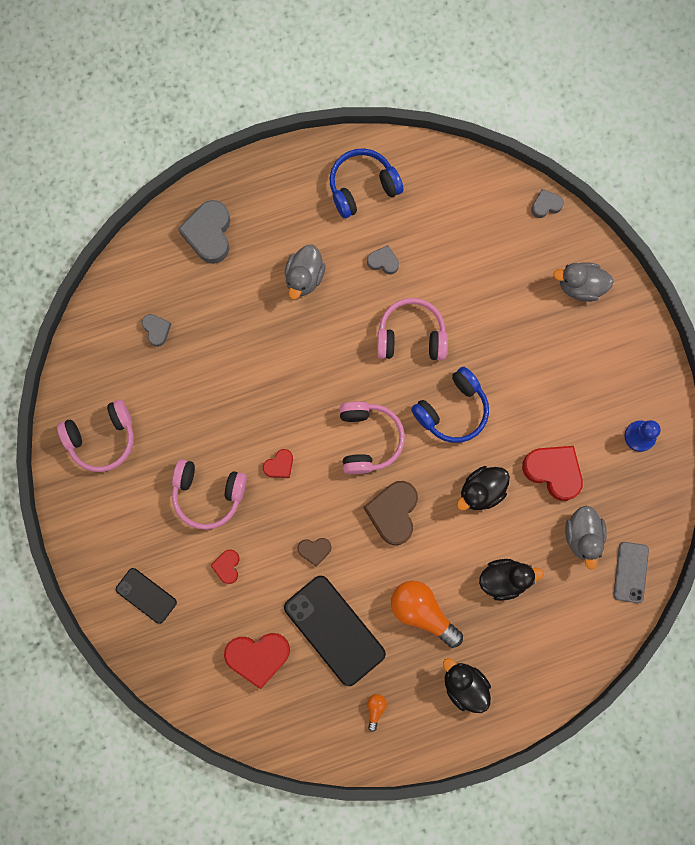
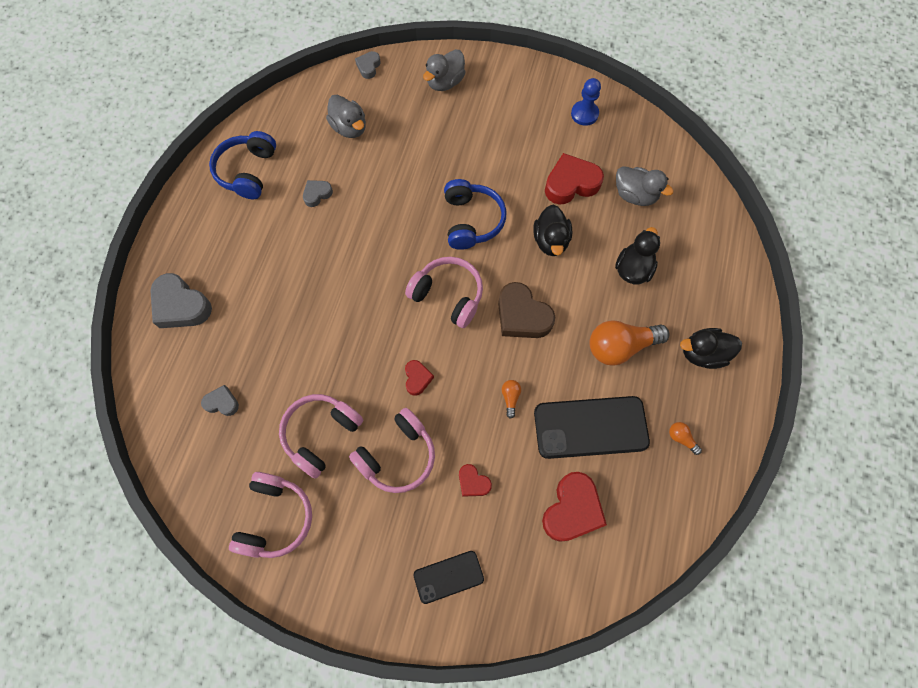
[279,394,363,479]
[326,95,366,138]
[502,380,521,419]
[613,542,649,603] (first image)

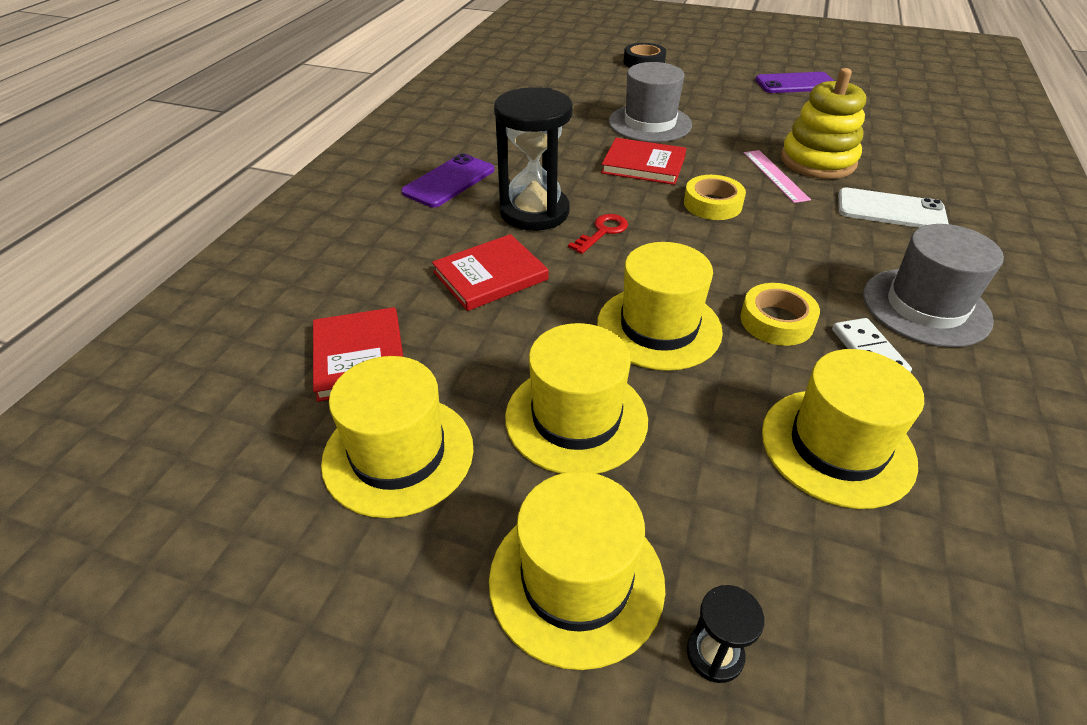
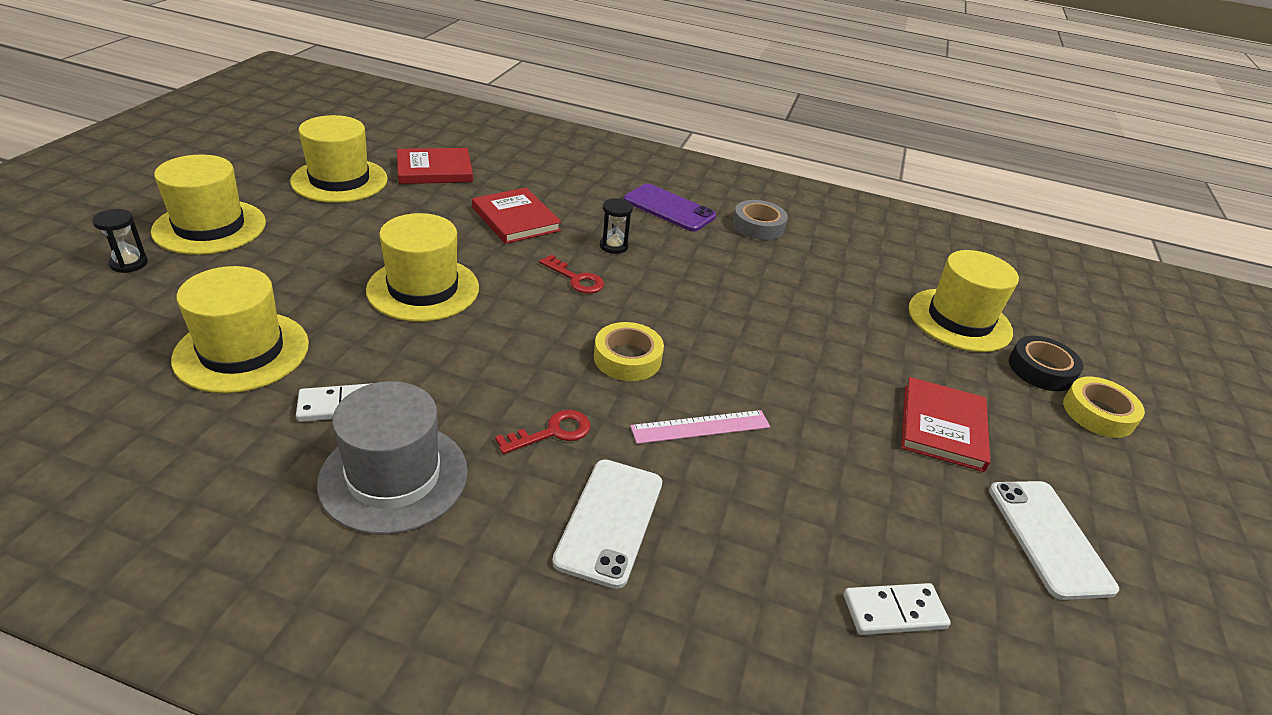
[495,410,590,454]
[600,198,633,254]
[733,200,788,240]
[844,583,951,635]
[901,377,990,472]
[909,250,1019,352]
[989,481,1119,600]
[1063,377,1145,438]
[609,62,692,142] (first image)
[781,68,866,179] (first image)

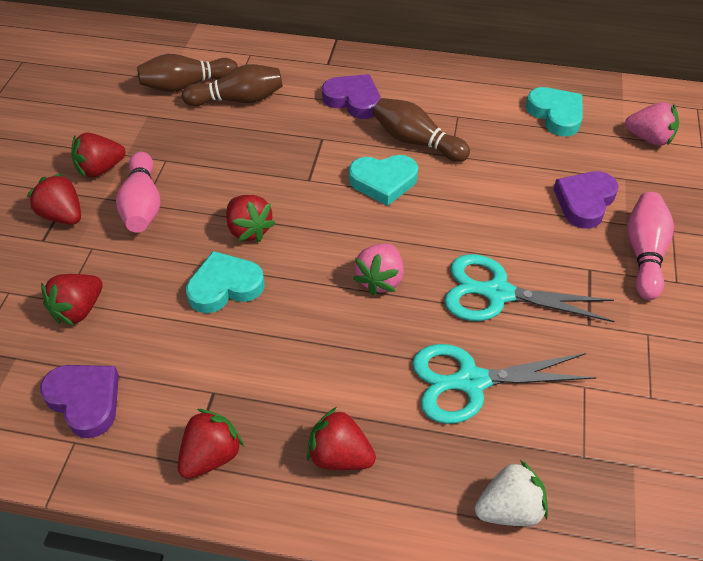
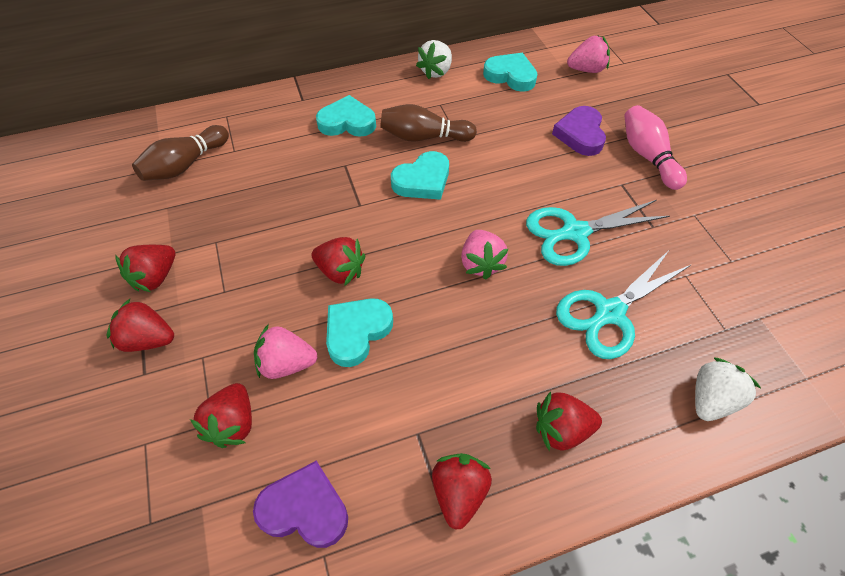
[254,324,318,379]
[316,95,376,137]
[416,40,452,79]
[116,152,160,233] (first image)
[182,64,283,106] (first image)

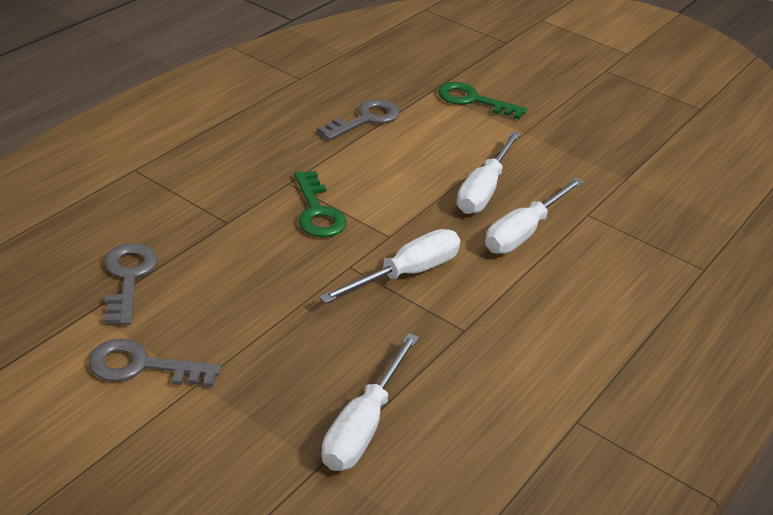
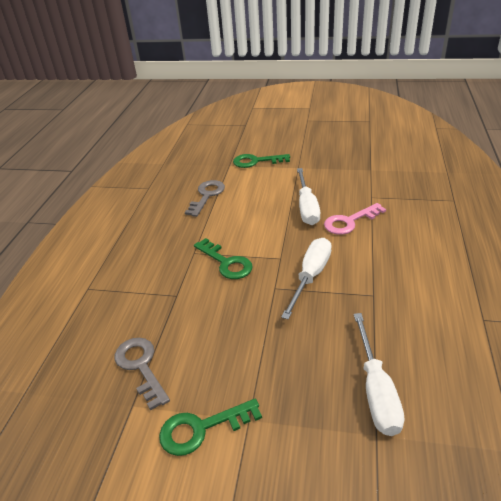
[159,399,262,456]
[324,203,386,235]

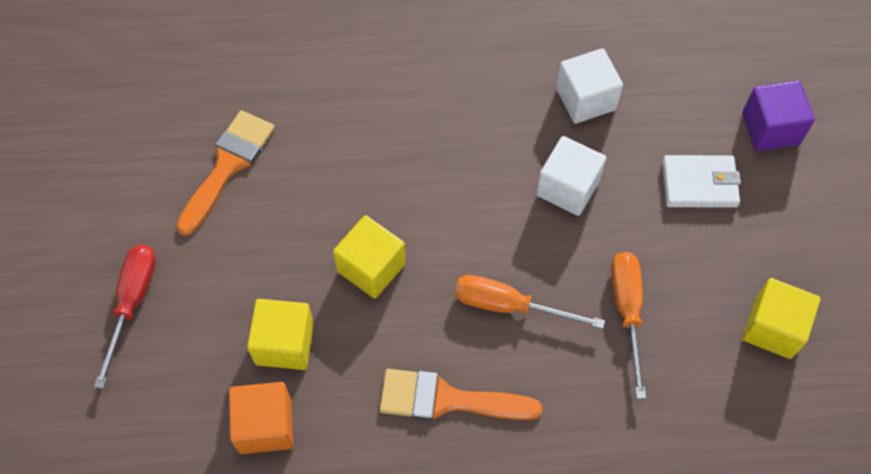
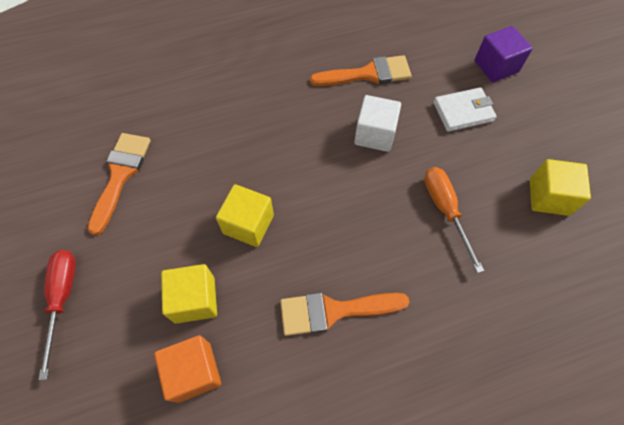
[310,55,412,86]
[455,275,605,329] (first image)

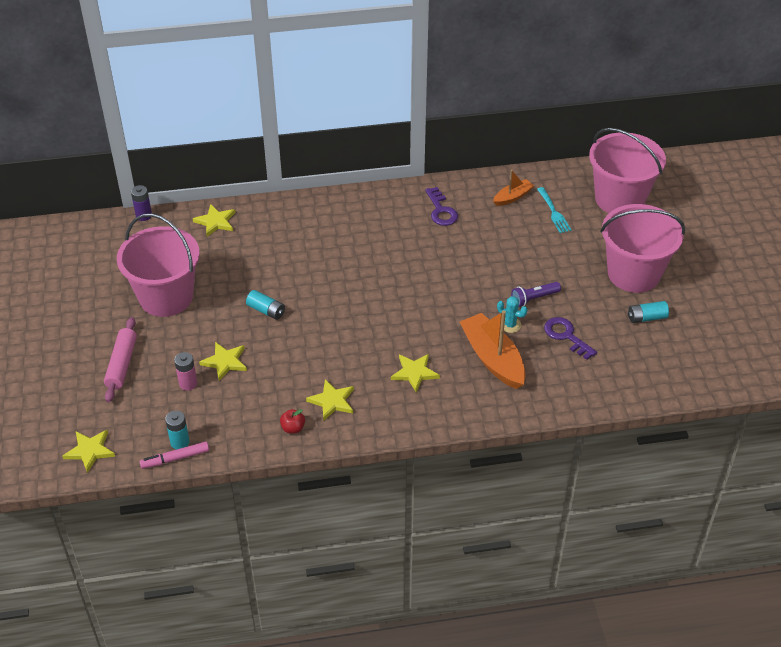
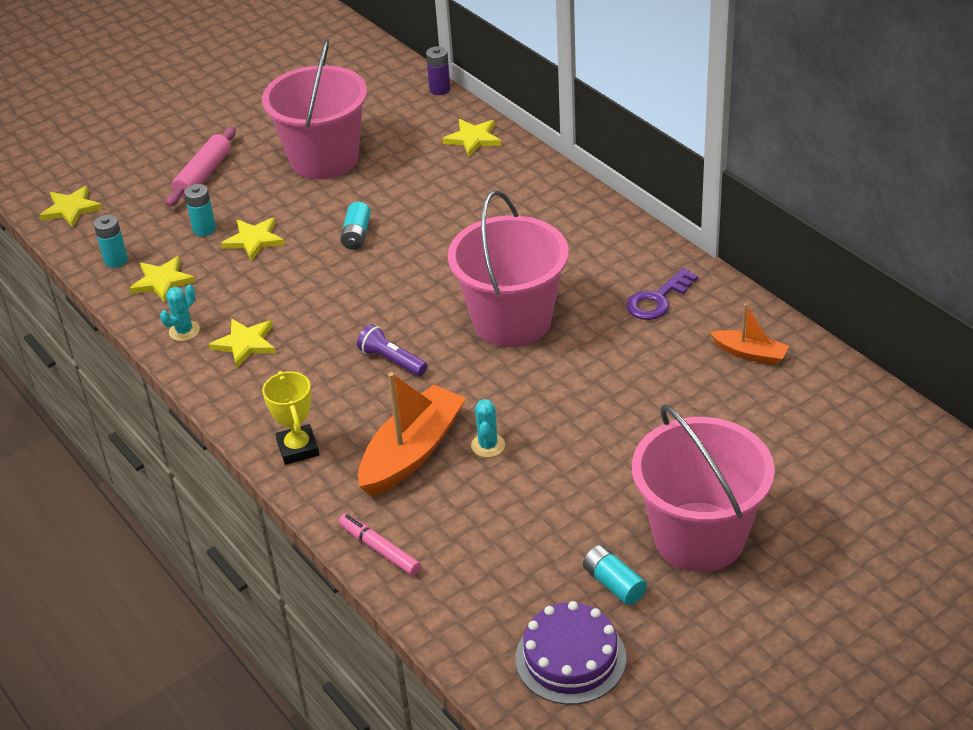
[129,256,195,303]
[160,285,200,341]
[166,127,236,207]
[184,184,216,236]
[262,371,319,465]
[339,514,421,576]
[357,324,427,376]
[448,190,569,347]
[516,601,626,705]
[537,187,571,233] (first image)
[544,317,597,360] (first image)

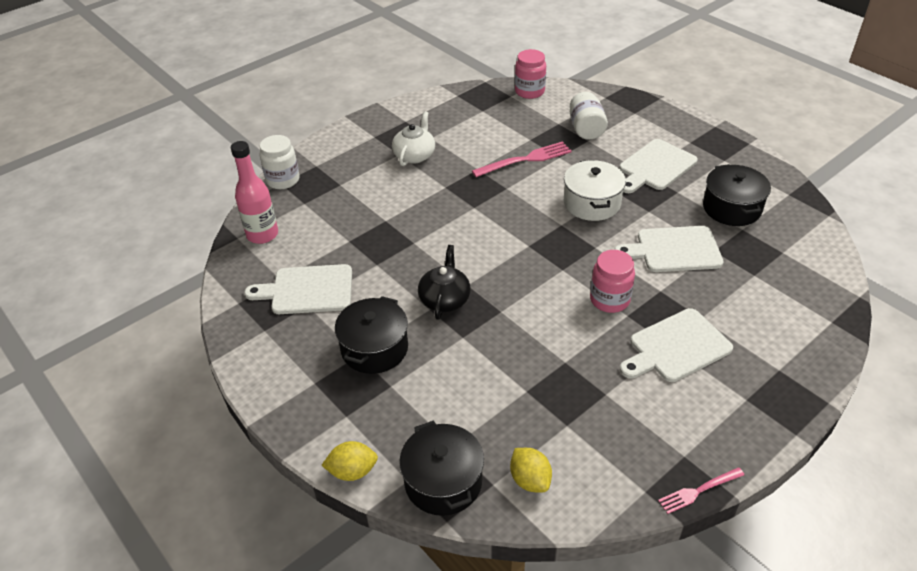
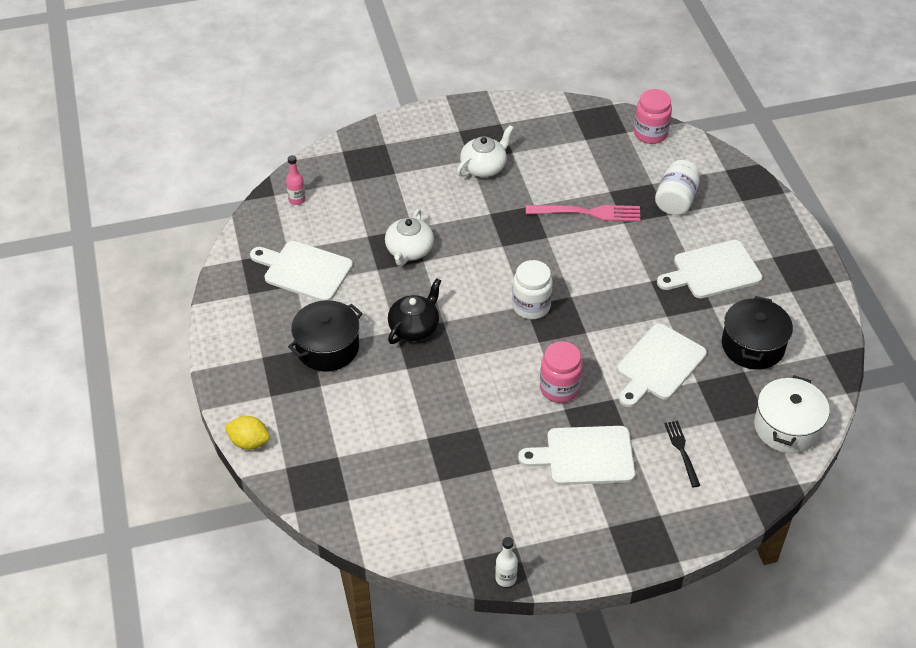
[286,155,306,205]
[385,209,434,266]
[495,537,518,587]
[512,260,553,319]
[617,323,707,407]
[664,421,701,487]
[754,375,830,453]
[399,421,484,516] (first image)
[510,448,552,492] (first image)

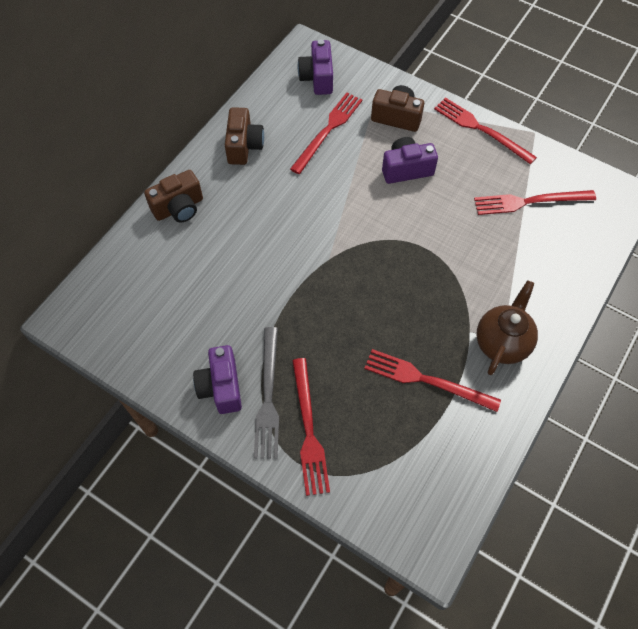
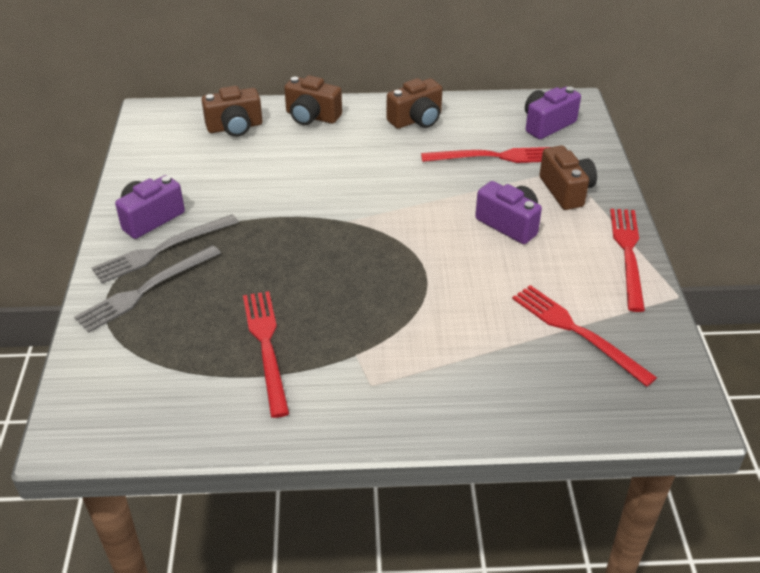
[74,245,221,333]
[202,86,262,137]
[477,280,538,375] (first image)

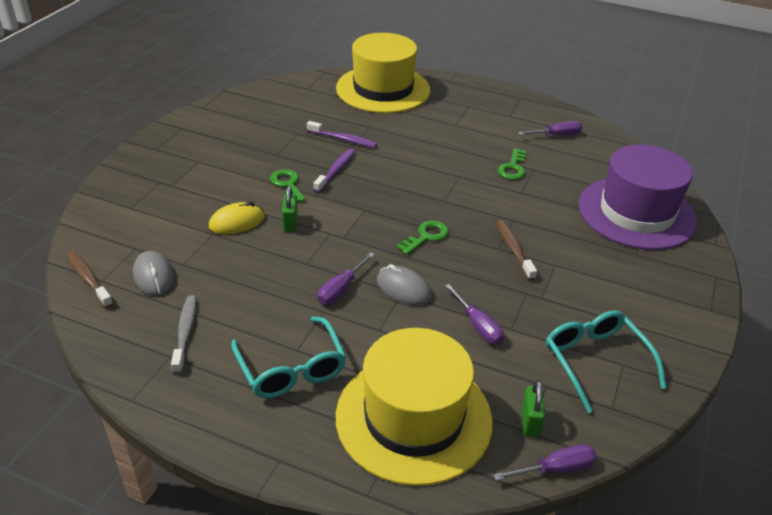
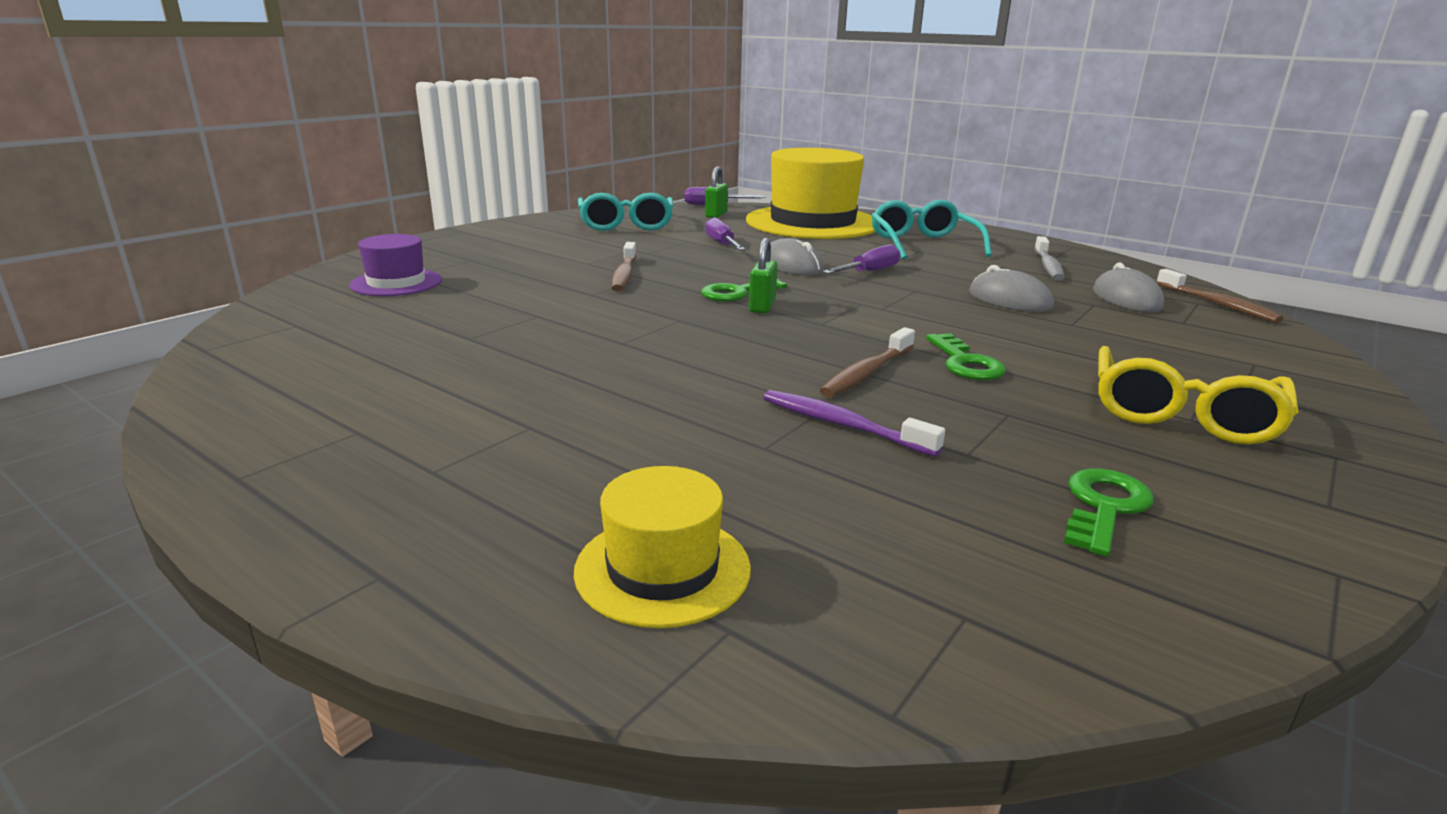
[349,234,442,296]
[574,466,751,628]
[749,238,777,313]
[820,327,915,397]
[969,265,1054,312]
[1064,469,1154,557]
[1098,346,1299,445]
[209,201,265,234] (first image)
[518,121,582,135] (first image)

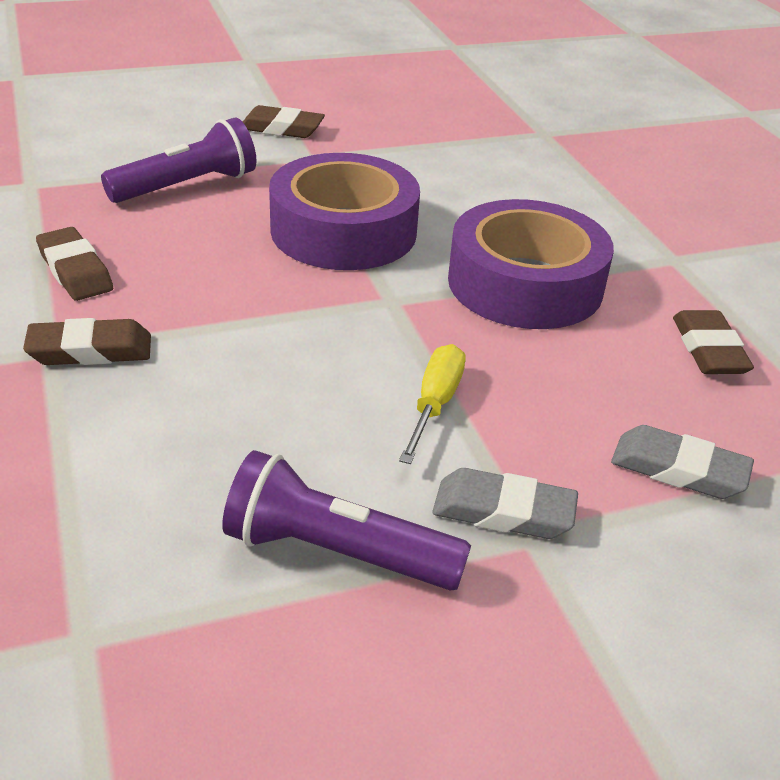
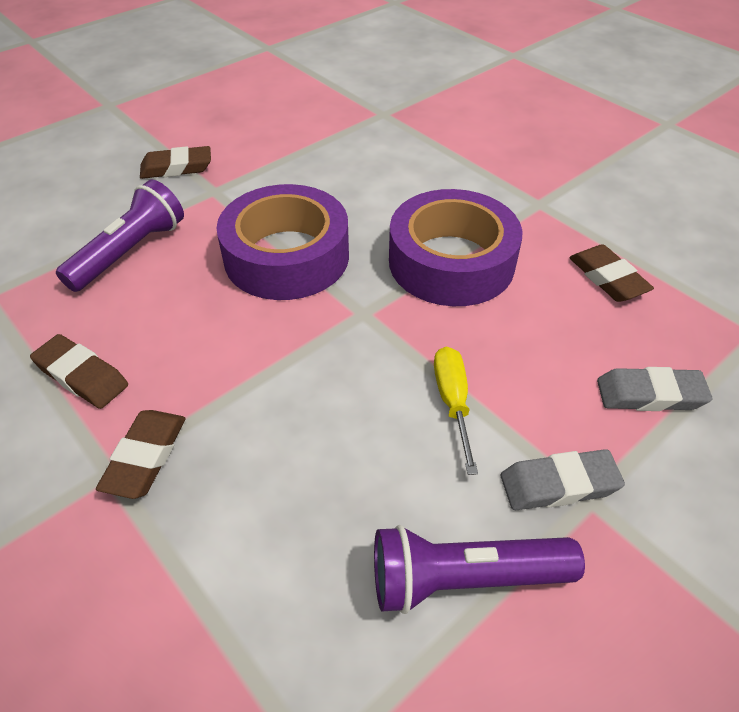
[96,410,186,499]

